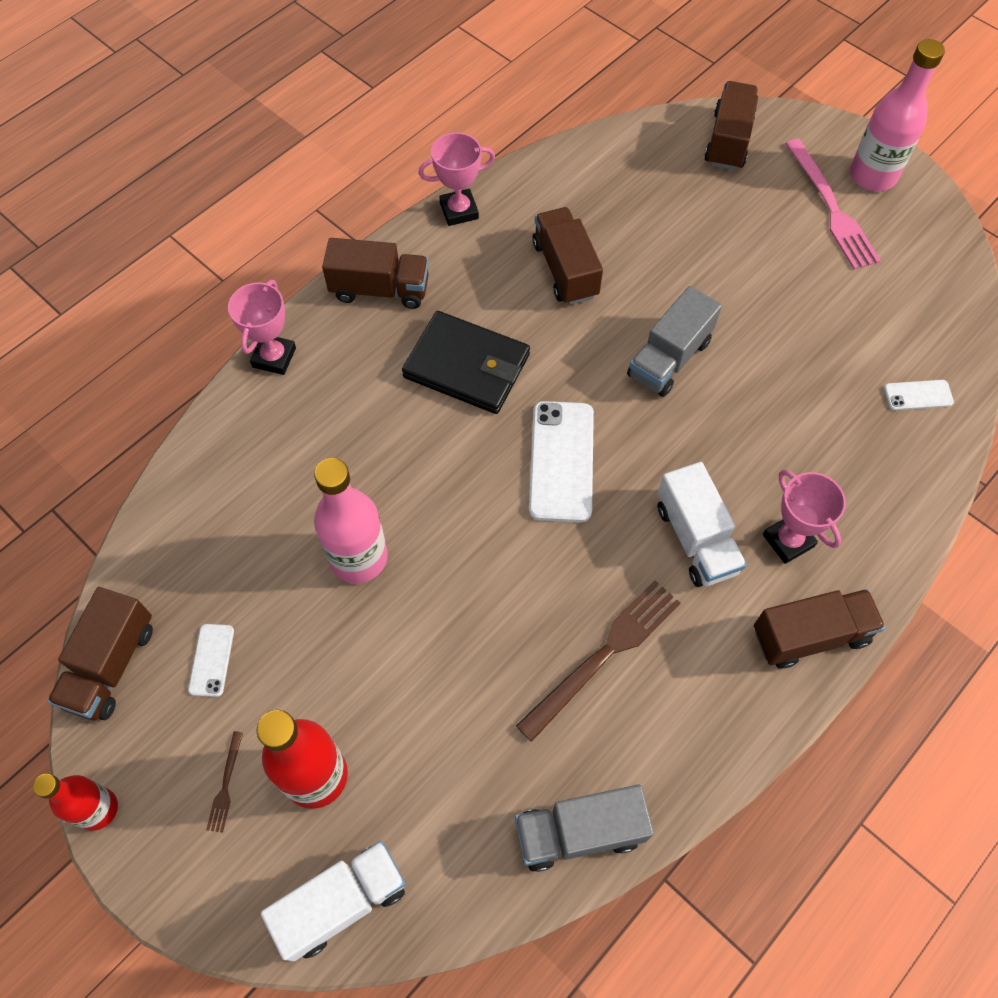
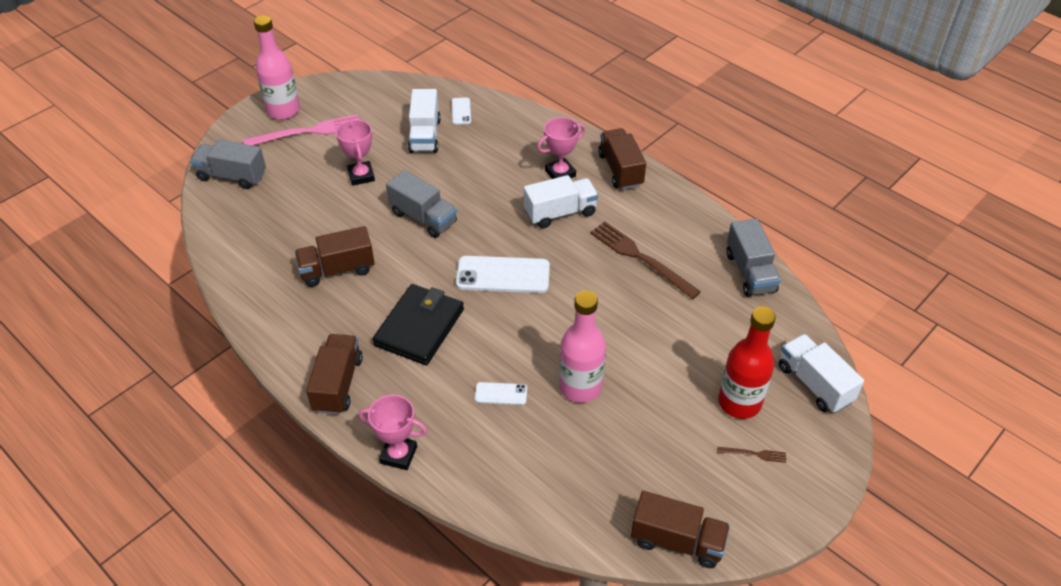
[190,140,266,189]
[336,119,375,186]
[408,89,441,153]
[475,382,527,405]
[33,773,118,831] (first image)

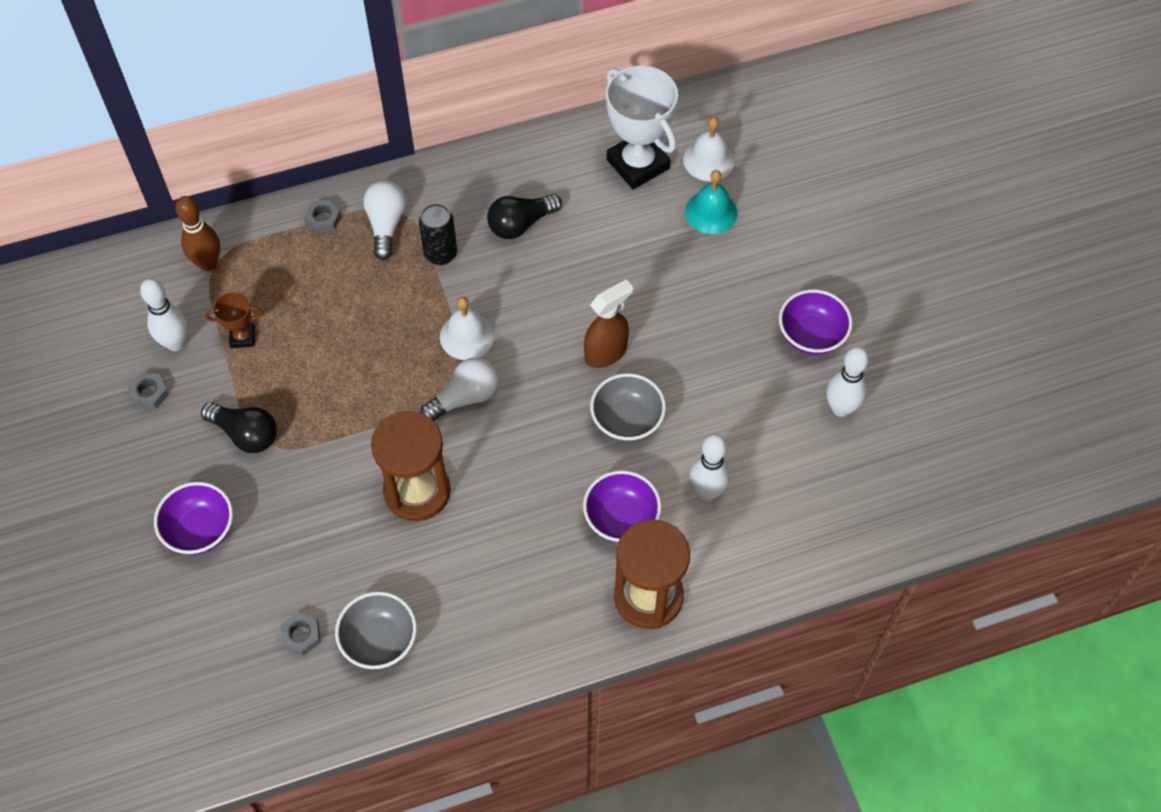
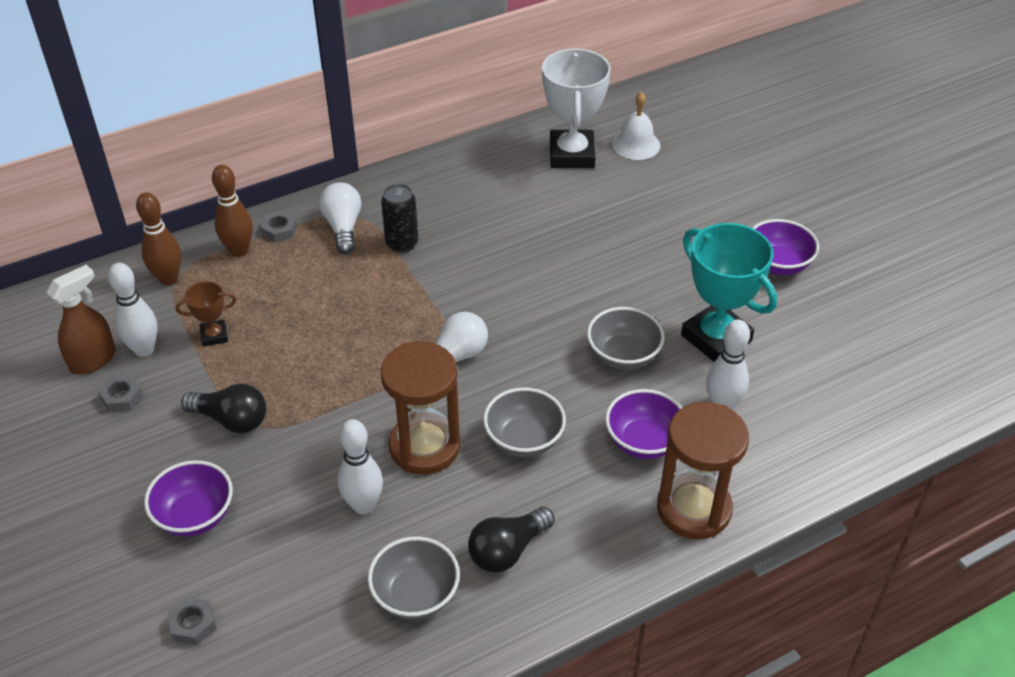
[47,265,116,374]
[167,597,216,645]
[212,165,253,257]
[338,419,383,515]
[468,506,555,573]
[483,387,566,457]
[542,49,611,168]
[681,223,777,362]
[440,297,495,360] (first image)
[685,170,738,234] (first image)

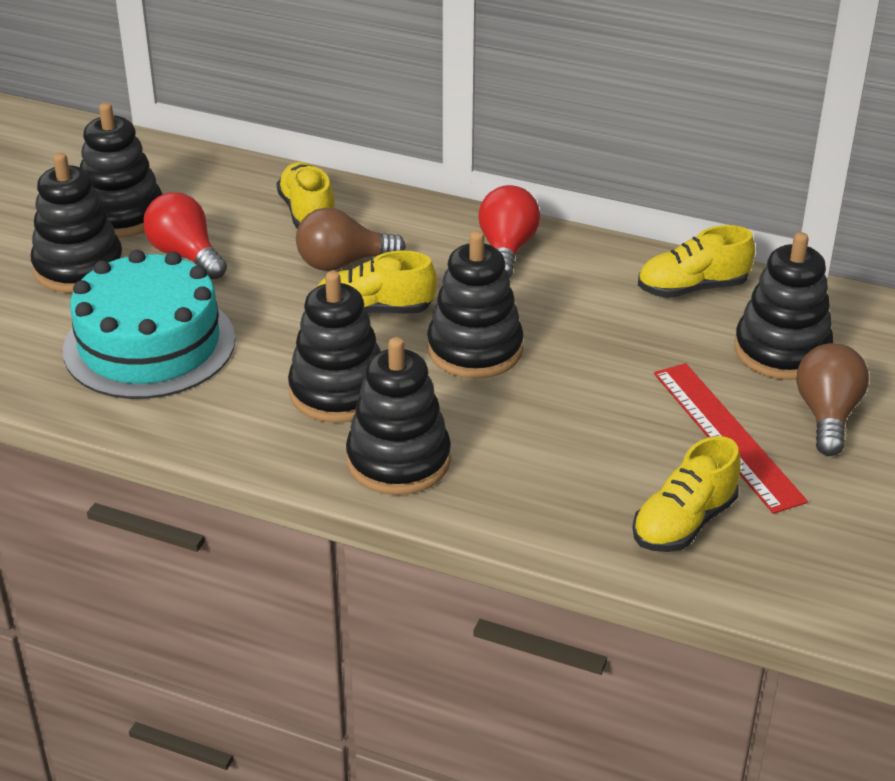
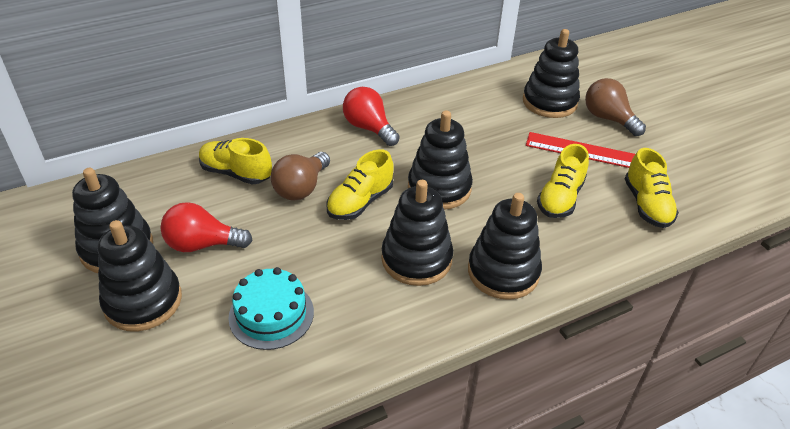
[228,267,314,350]
[537,144,589,218]

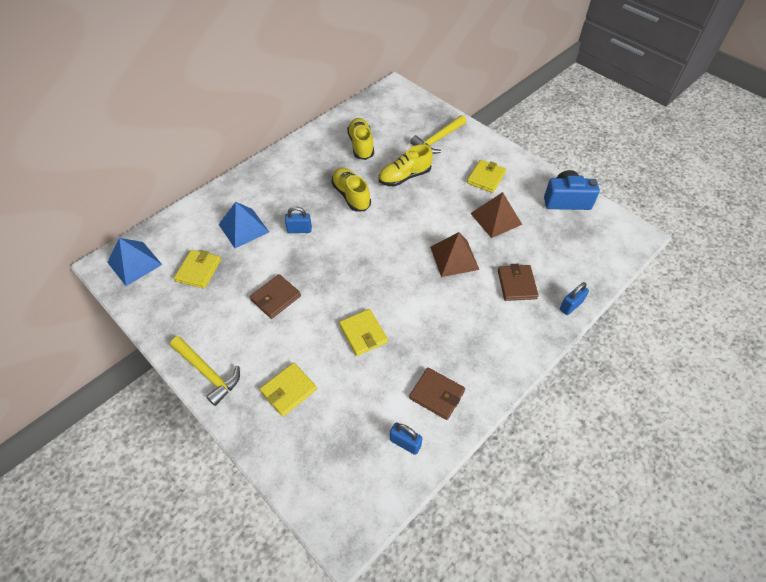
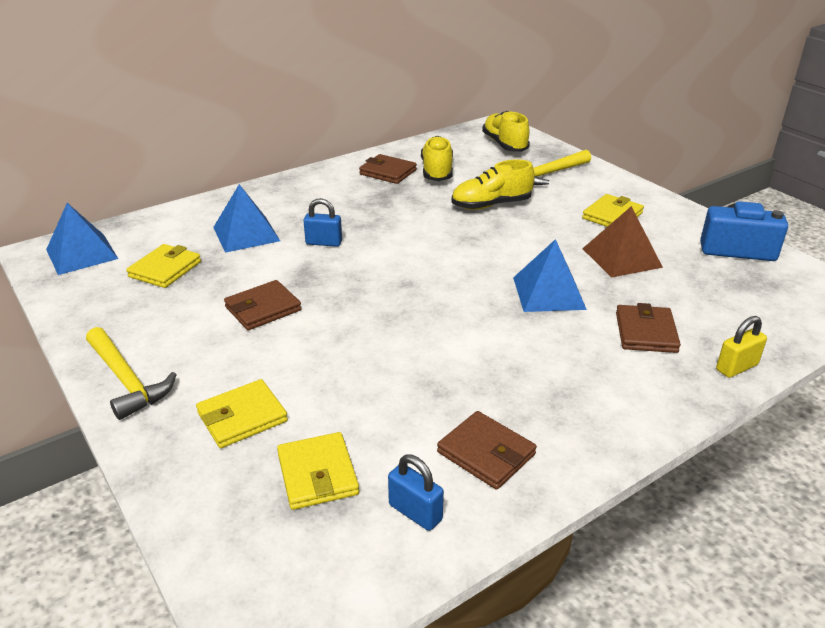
[277,432,359,510]
[359,154,417,184]
[482,111,530,152]
[513,239,587,312]
[716,316,767,378]

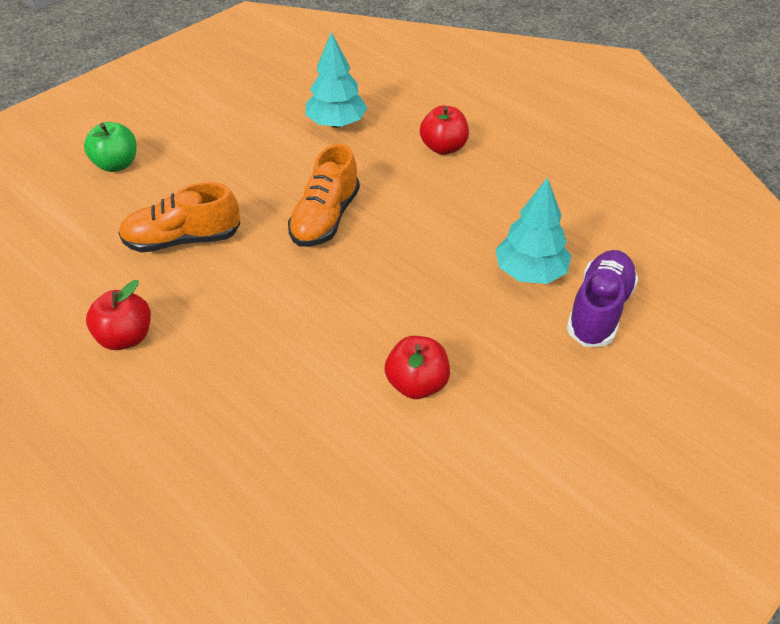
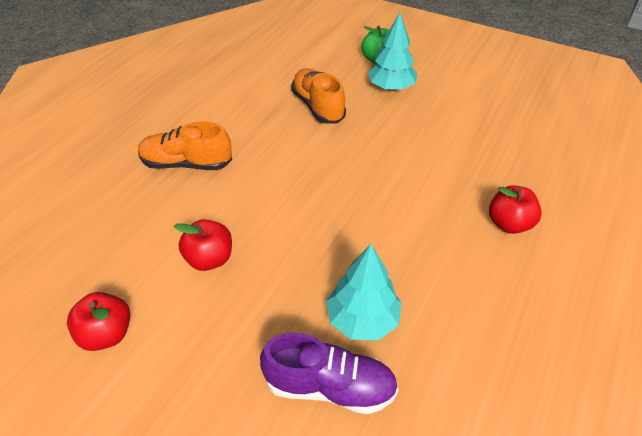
[67,292,130,351]
[138,121,232,170]
[368,13,417,91]

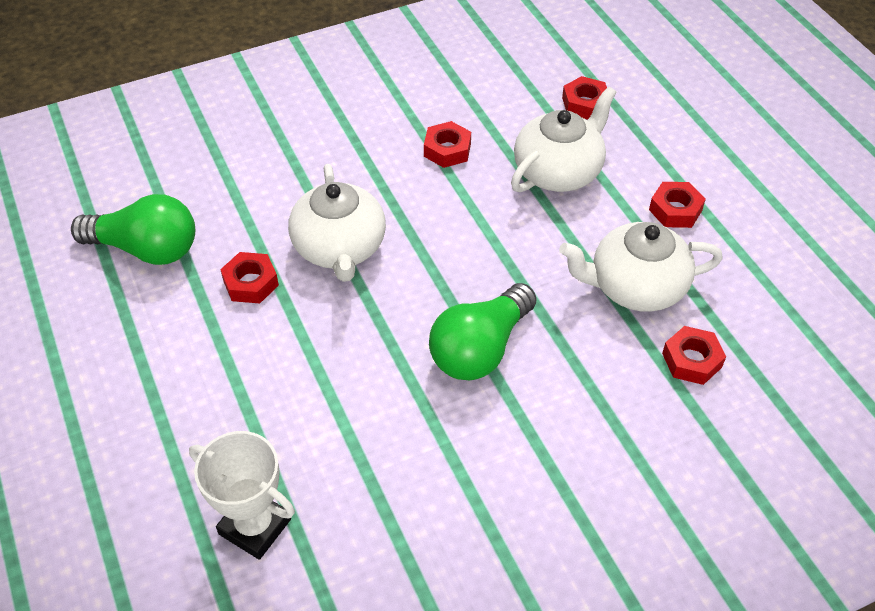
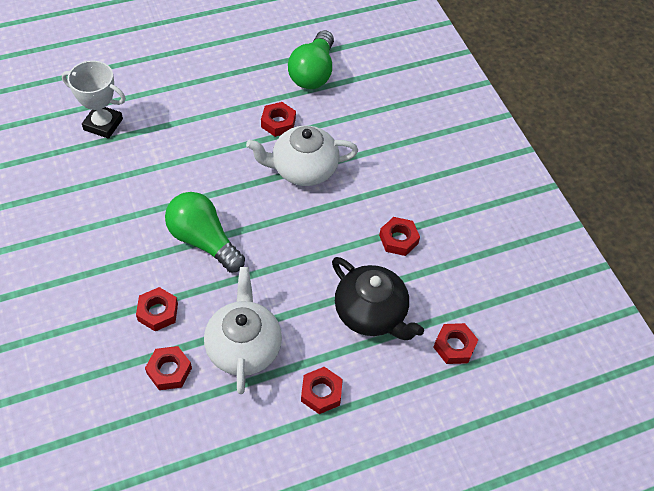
[62,61,126,139]
[136,287,178,331]
[332,257,424,340]

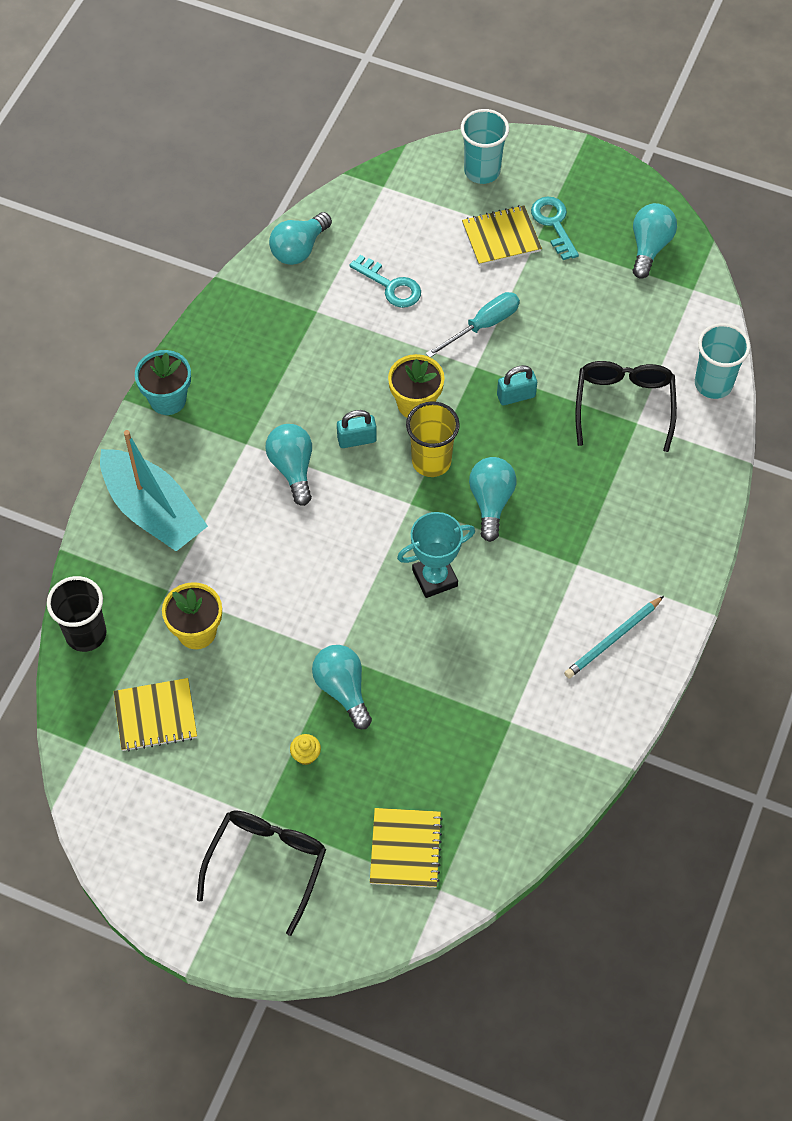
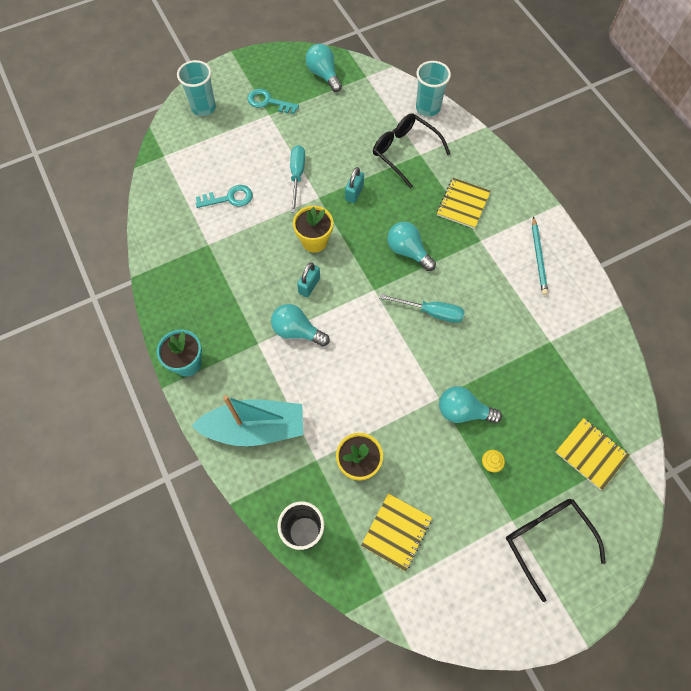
[379,294,465,323]
[437,178,491,229]
[269,212,332,265] (first image)
[406,401,460,477] (first image)

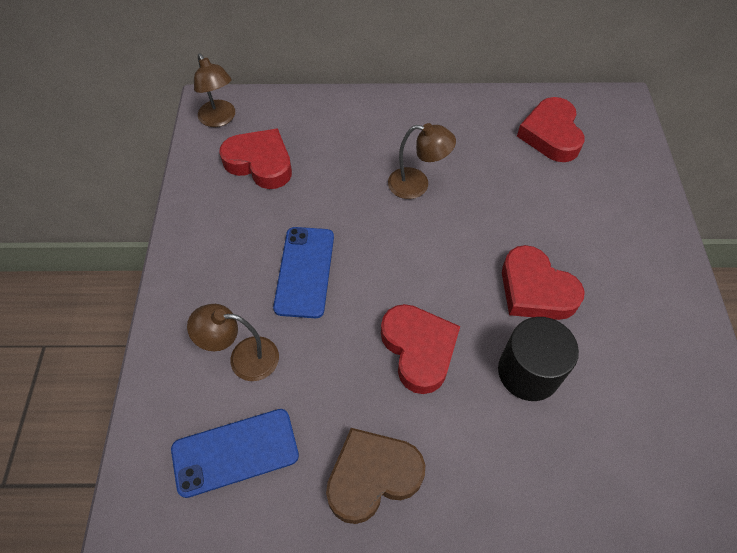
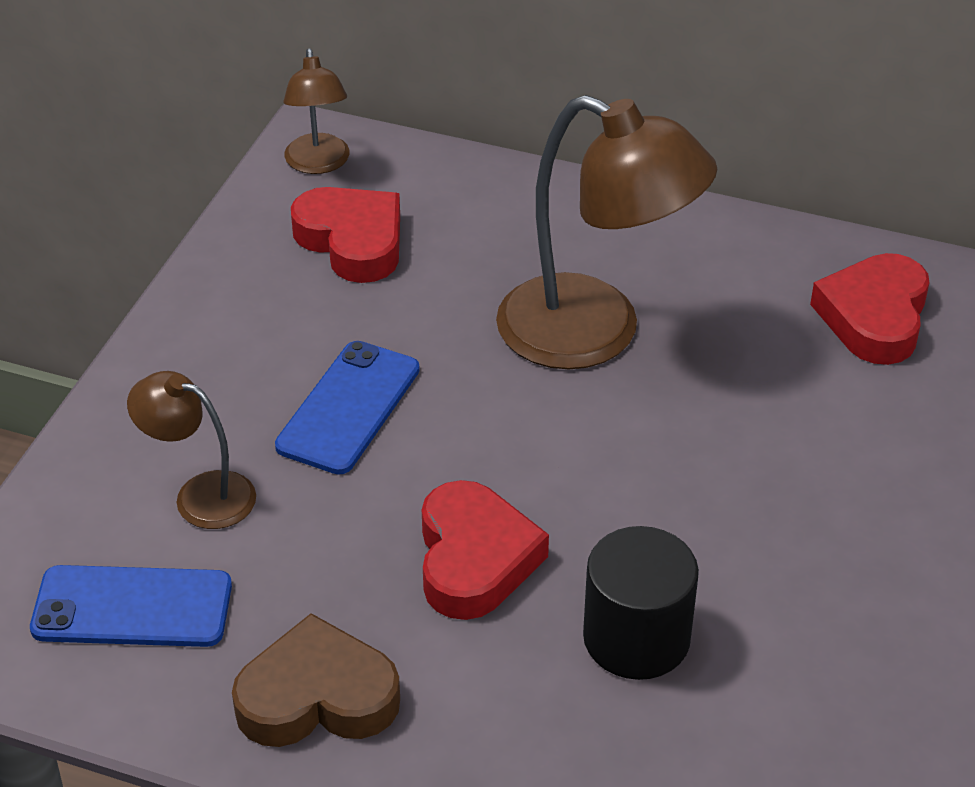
[496,95,717,369]
[502,245,585,320] (first image)

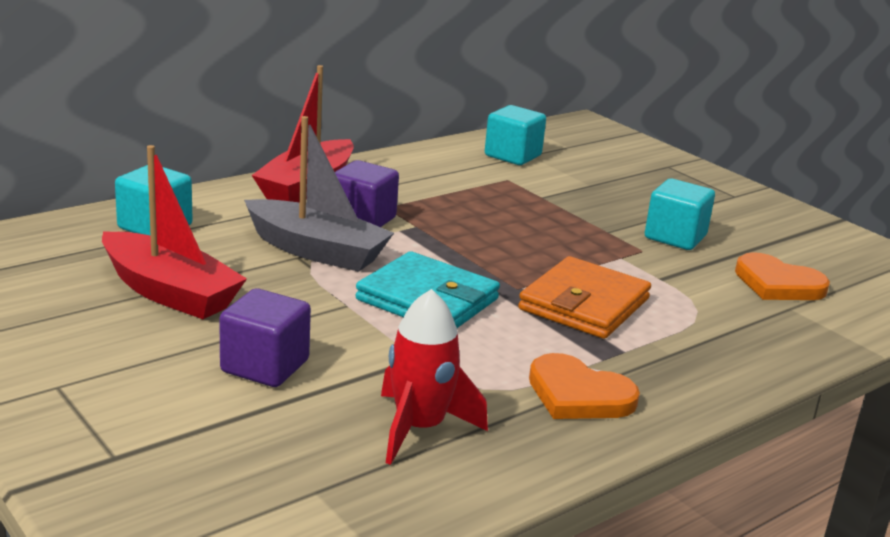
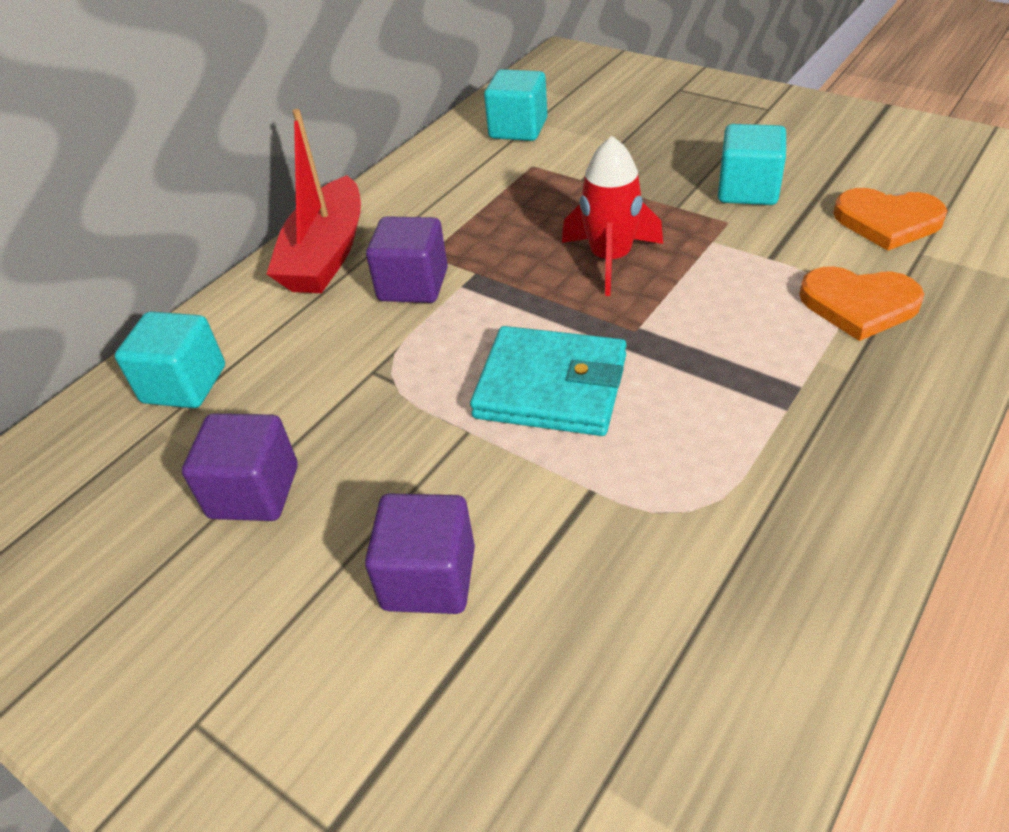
[182,414,297,521]
[562,136,663,296]
[799,266,924,341]
[244,116,394,272] (first image)
[518,256,651,339] (first image)

